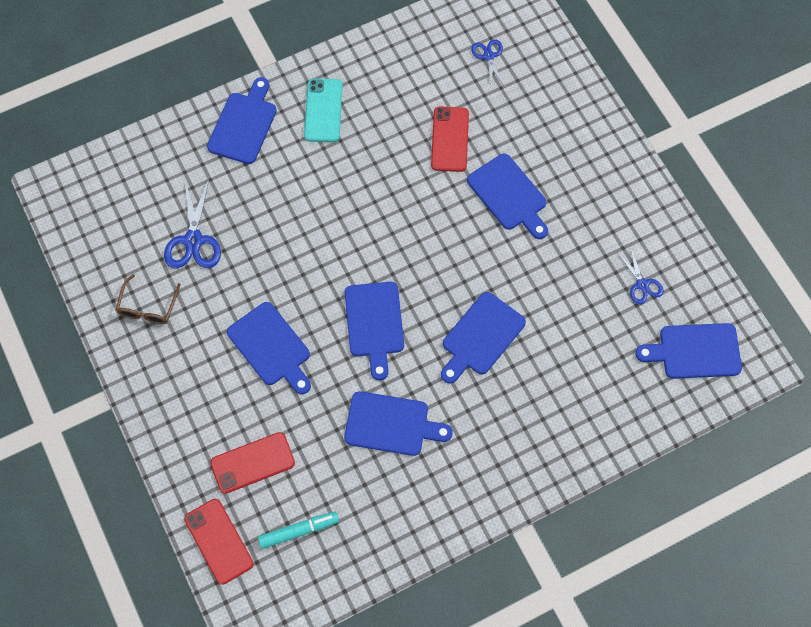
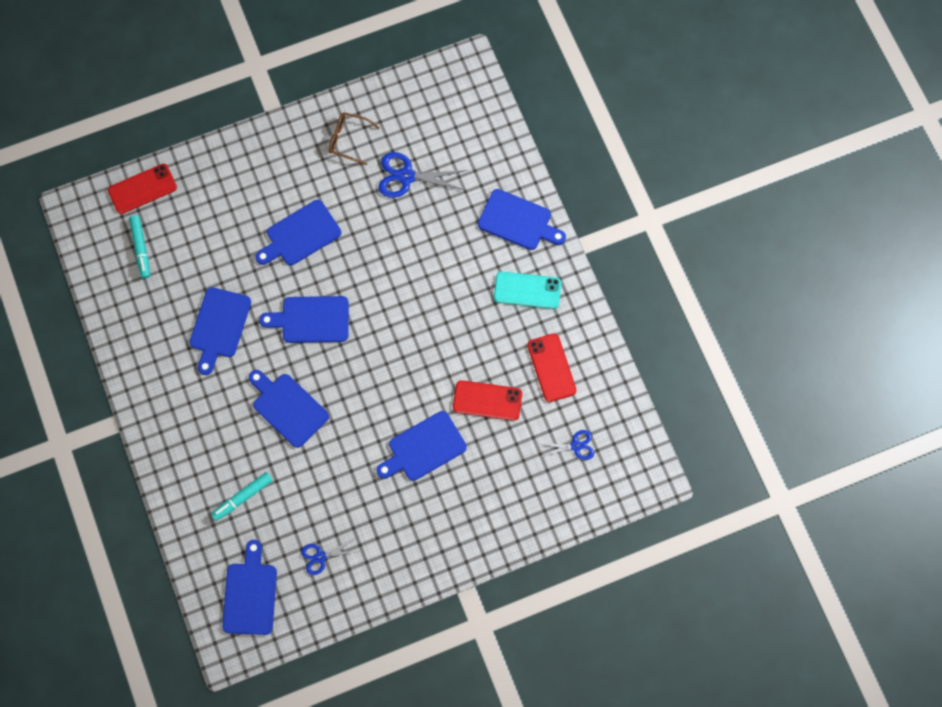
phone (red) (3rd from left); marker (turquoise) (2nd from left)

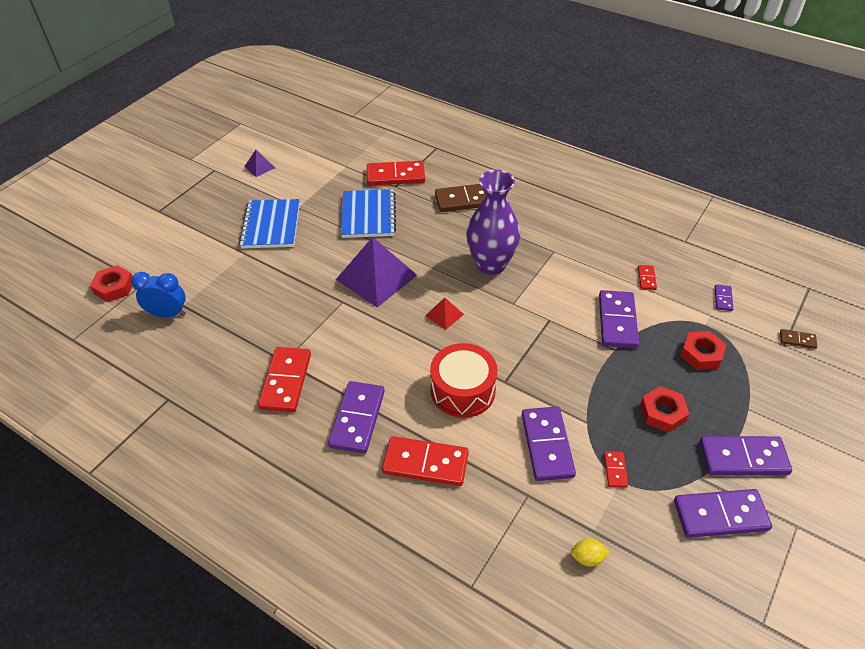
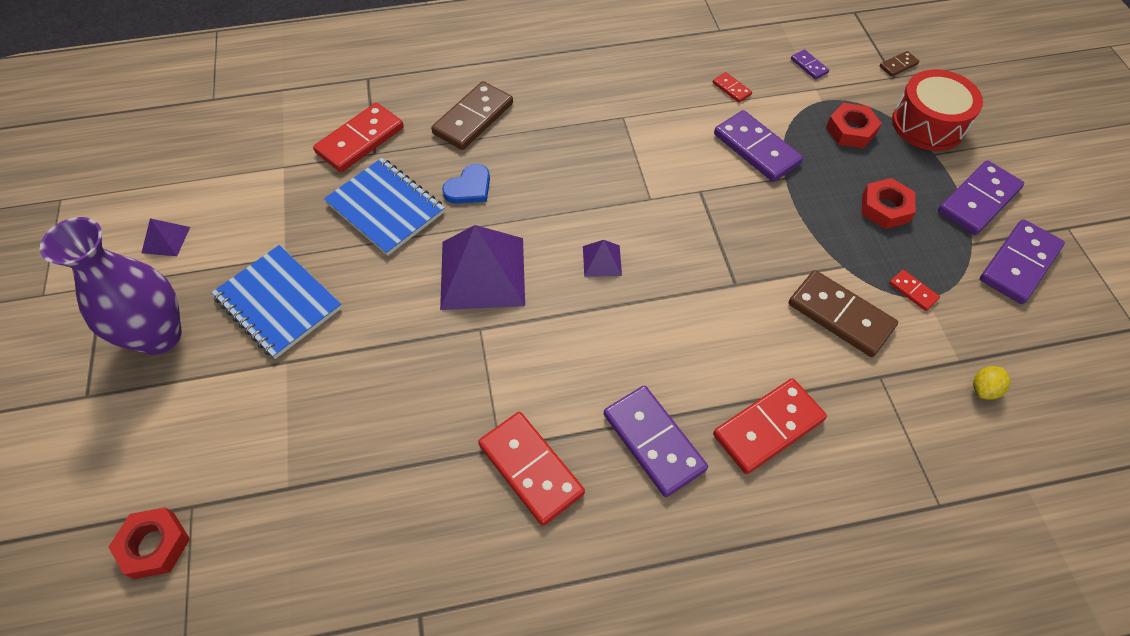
vase (purple); clock (blue); pyramid (purple) (3rd from left); drum (red); domino (brown) (2nd from left); heart (blue)

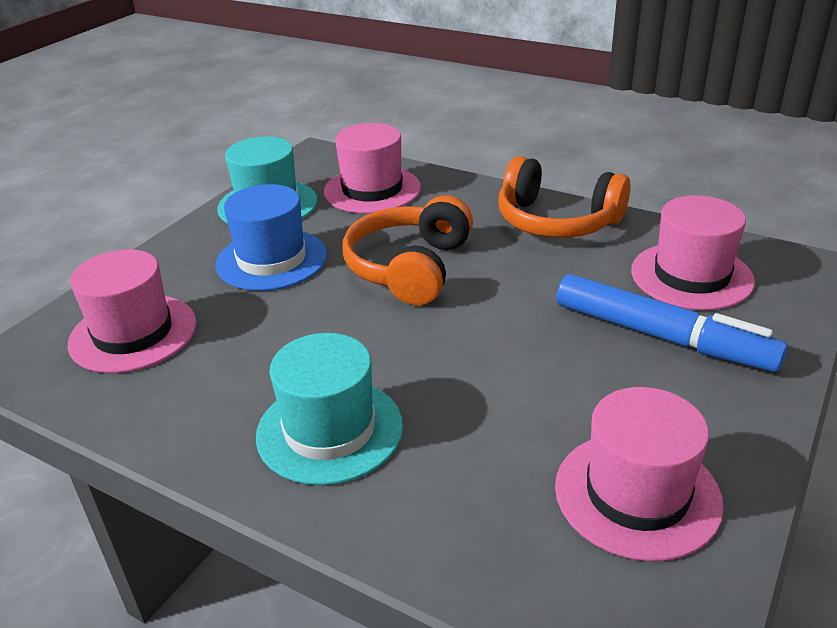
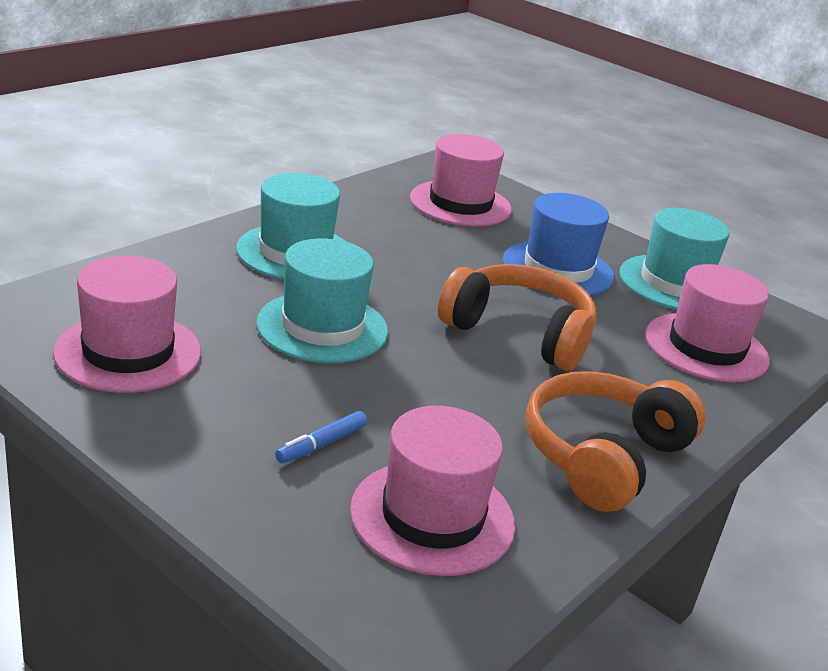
marker (blue); hat (turquoise) (2nd from left)

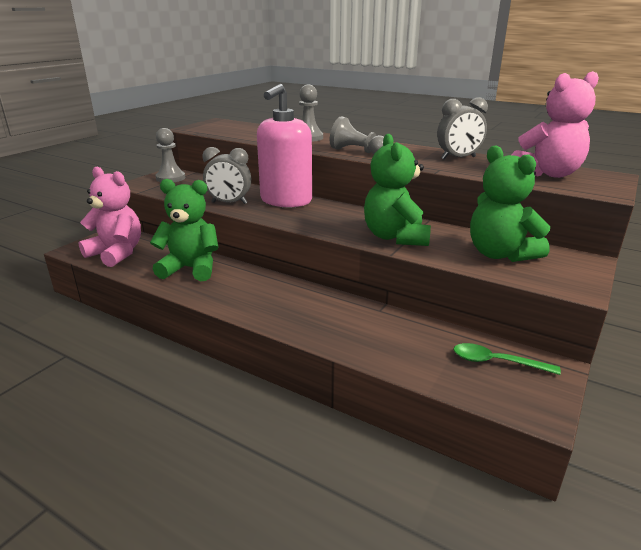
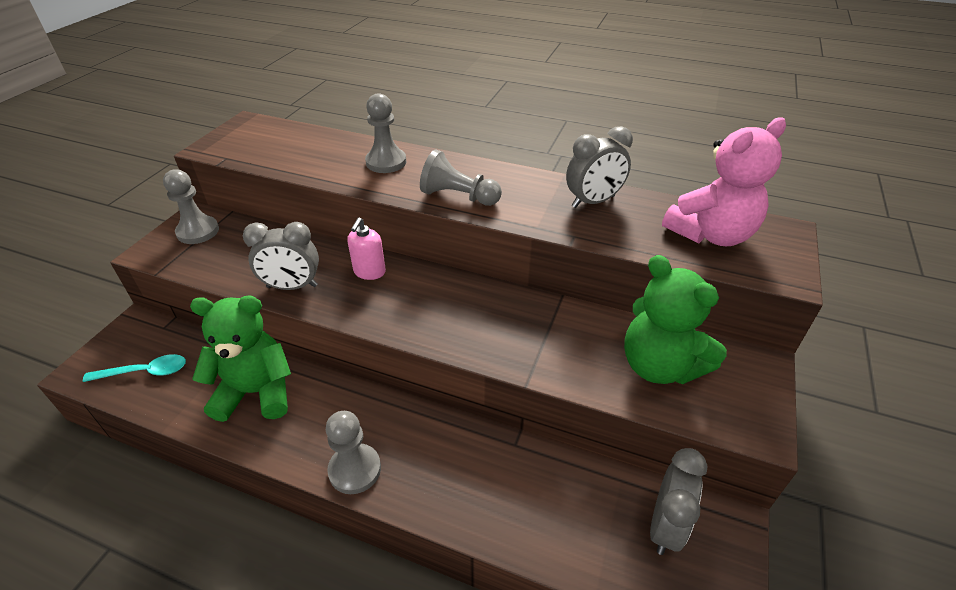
soap dispenser (pink); teddy bear (green) (2nd from left in the first image); spoon (turquoise); clock (grey) (3rd from left); pawn (grey) (2nd from left)

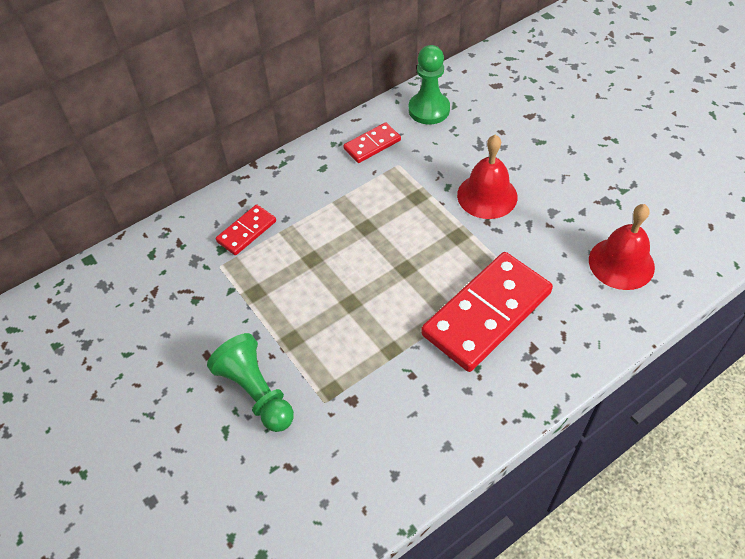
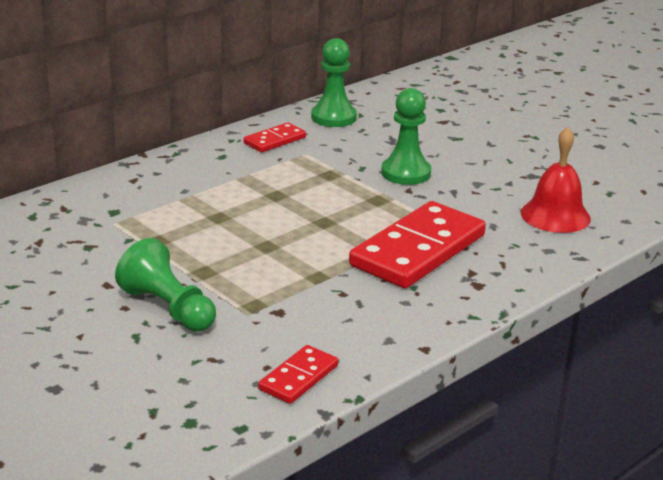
pawn (green) (3rd from left); domino (red) (2nd from left)

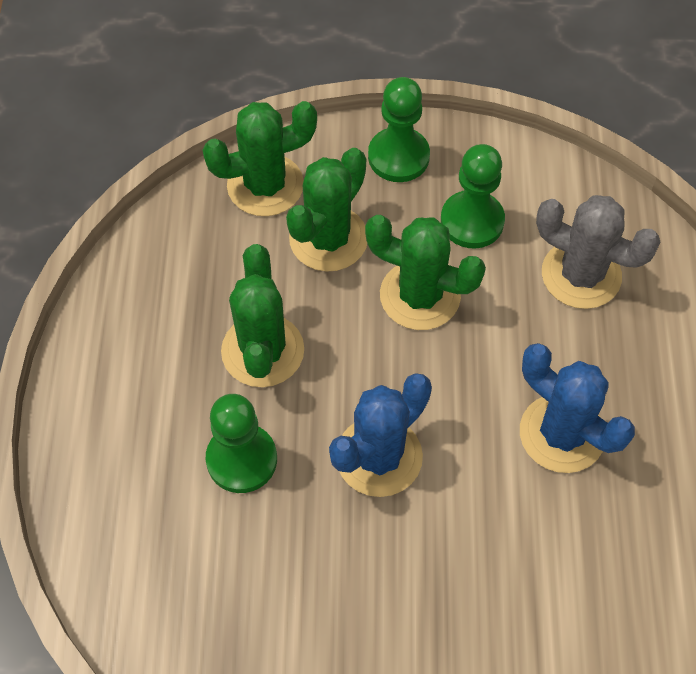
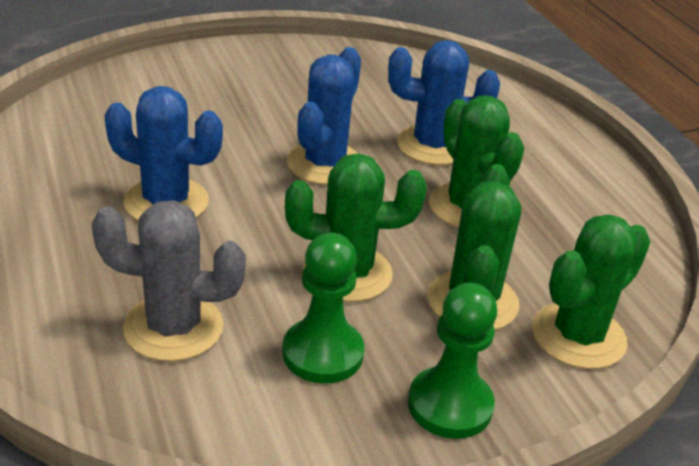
cactus (blue) (3rd from left)

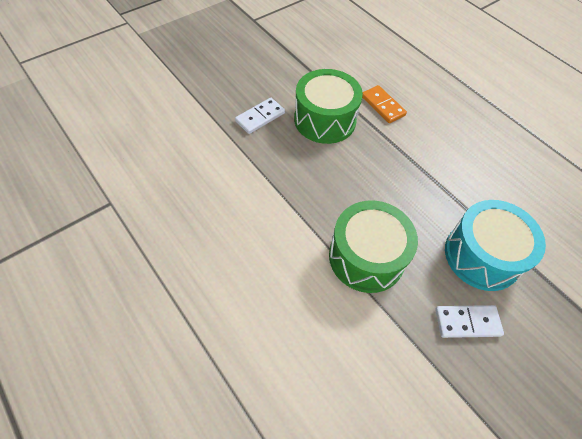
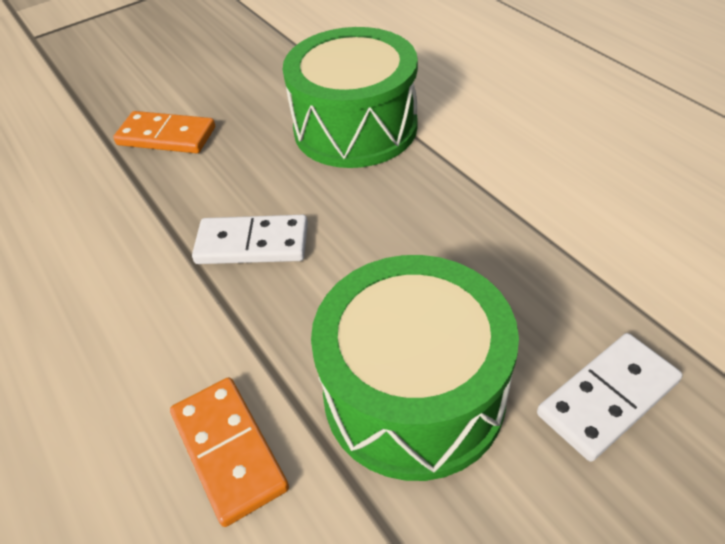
domino (orange) (1st from left); domino (white) (1st from left)

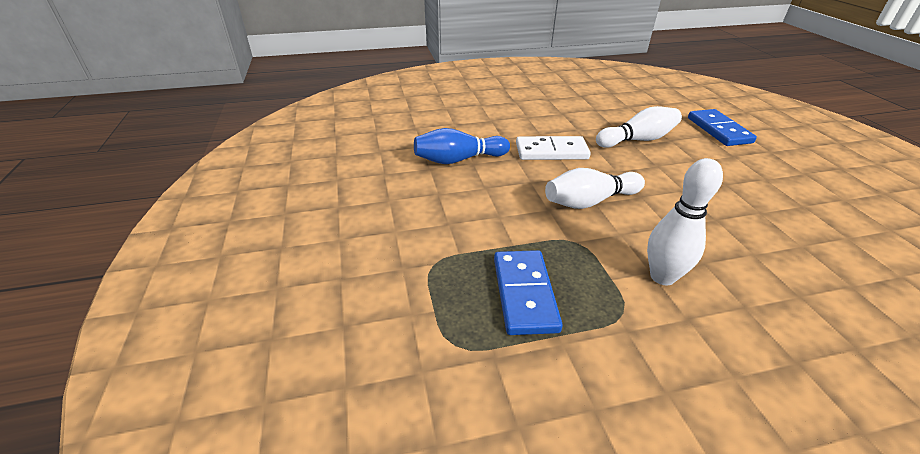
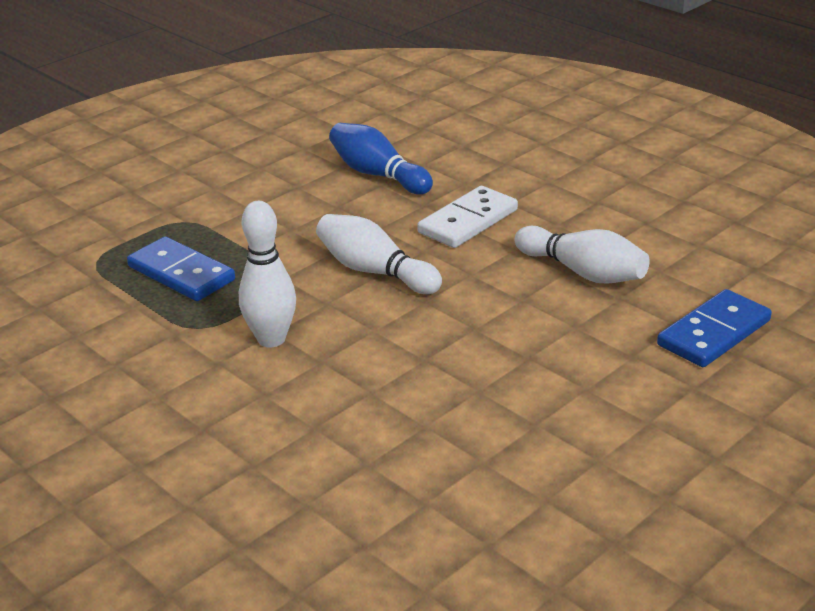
domino (white); domino (blue) (1st from left)

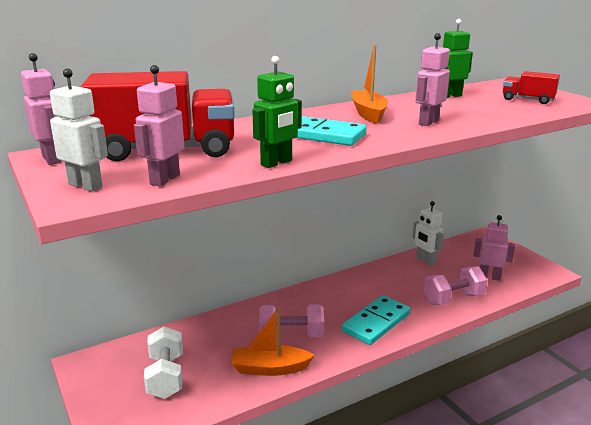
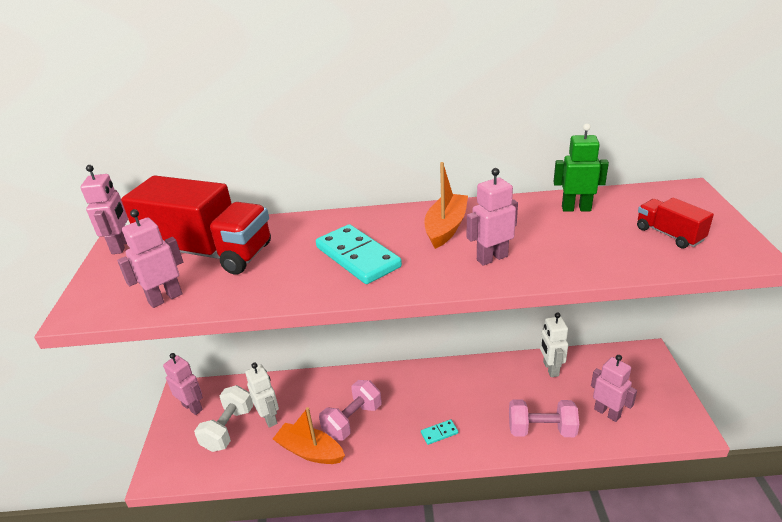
robot (green) (1st from left in the first image); robot (white) (1st from left); domino (turquoise) (2nd from left); dumbbell (pink) (1st from left); robot (pink) (3rd from left)

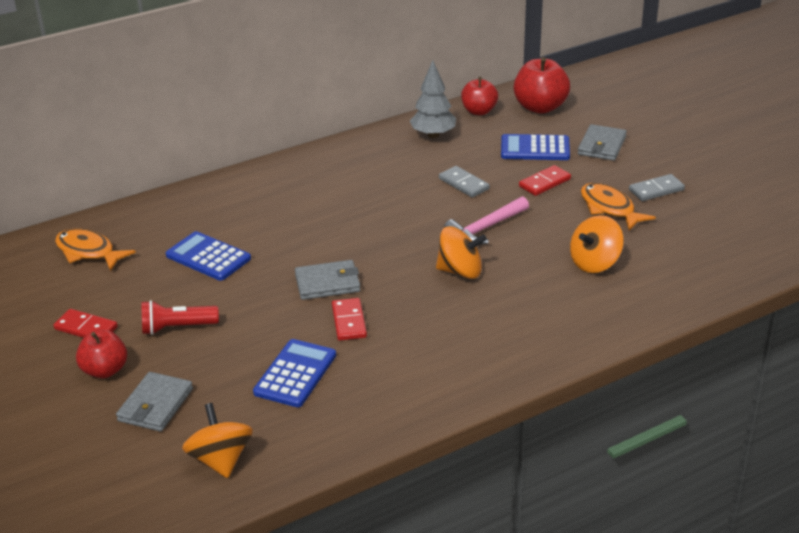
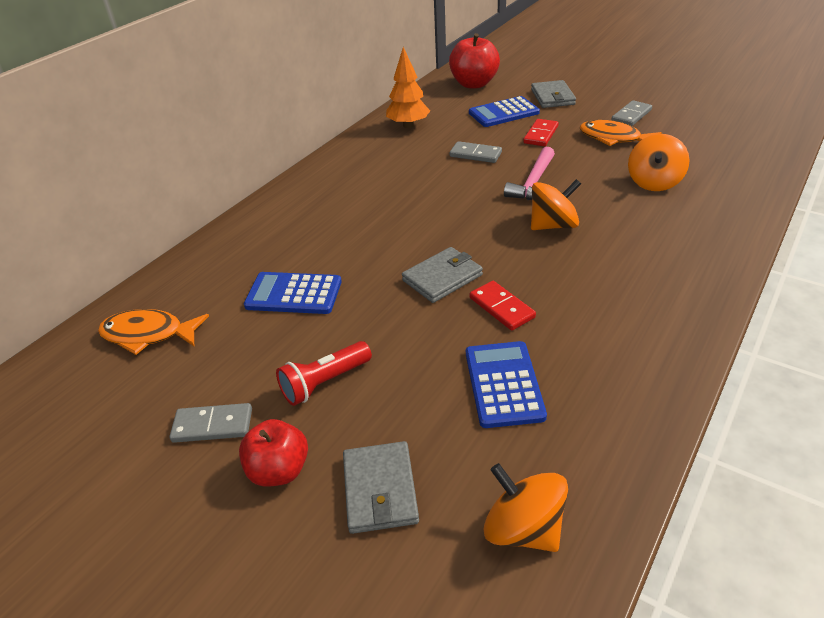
tree (orange); apple (red) (2nd from left in the first image); domino (grey) (1st from left)

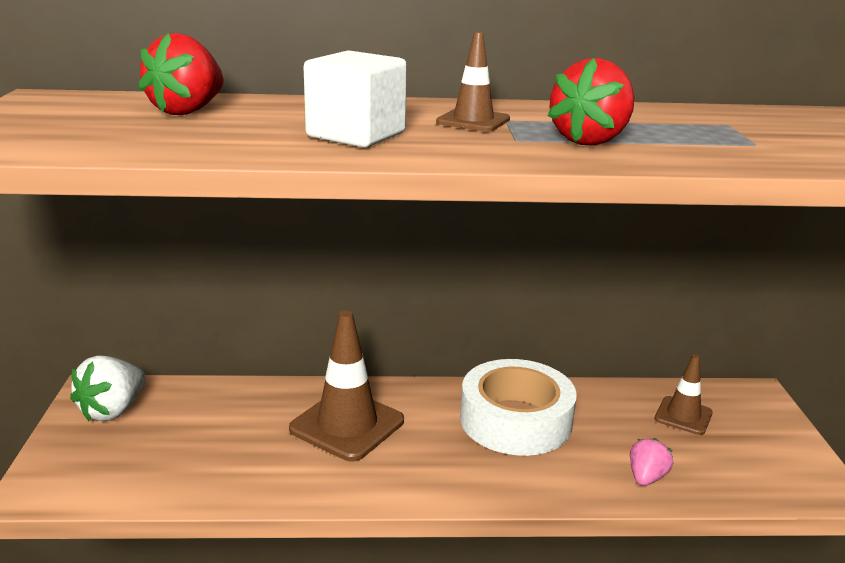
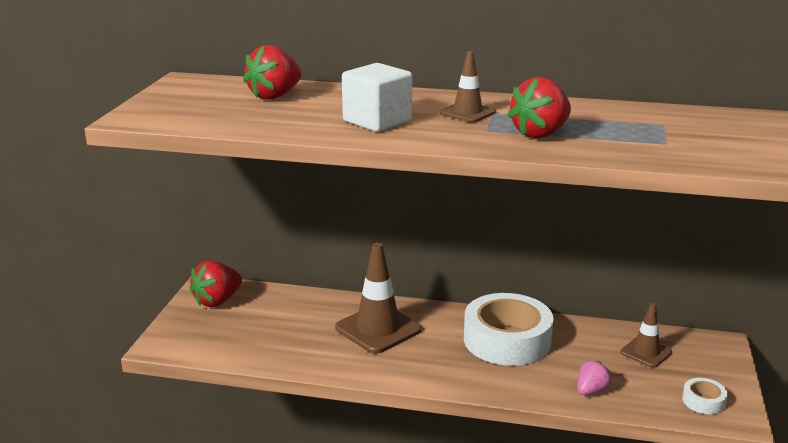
strawberry (red) (1st from left); tape (white) (2nd from left)

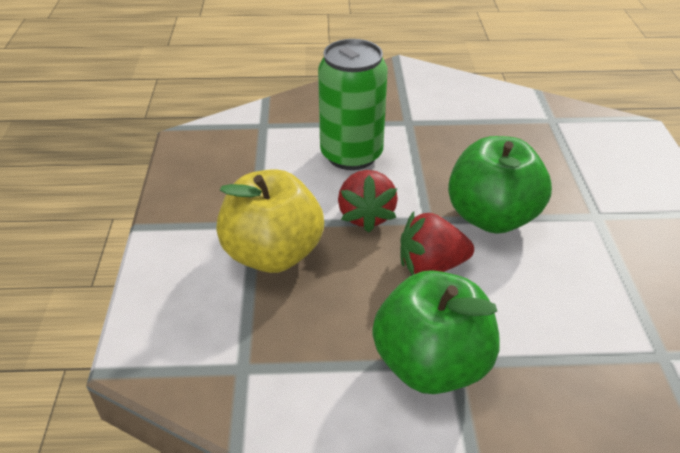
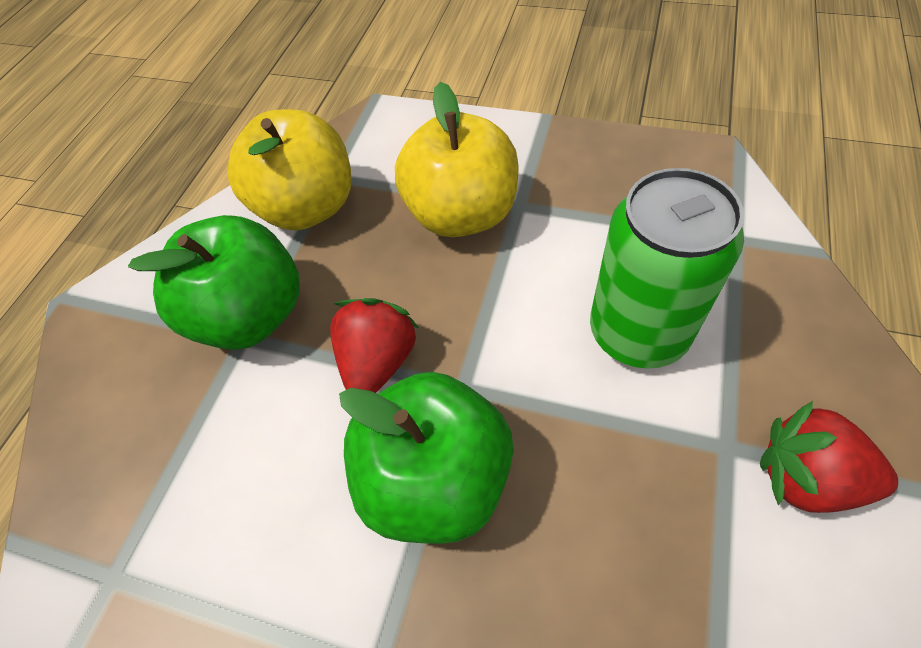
strawberry (red) (2nd from left); apple (yellow) (1st from left)

